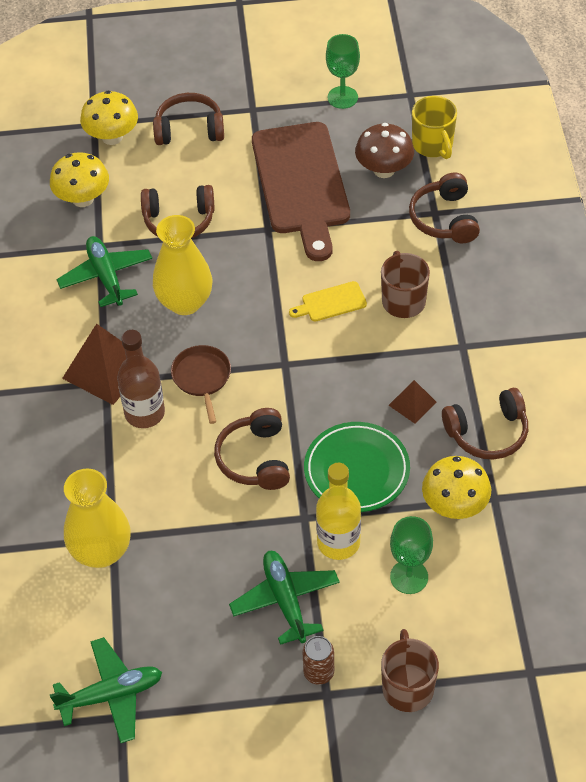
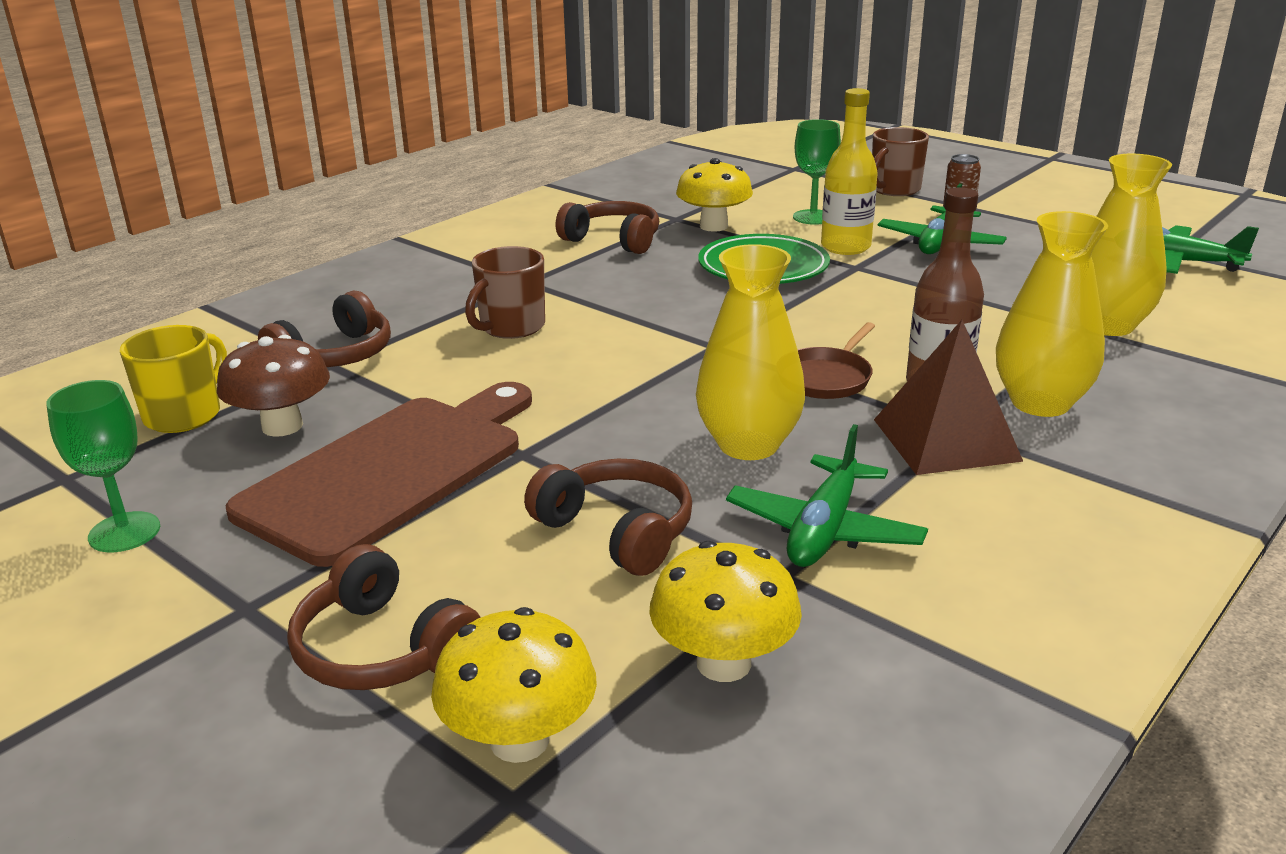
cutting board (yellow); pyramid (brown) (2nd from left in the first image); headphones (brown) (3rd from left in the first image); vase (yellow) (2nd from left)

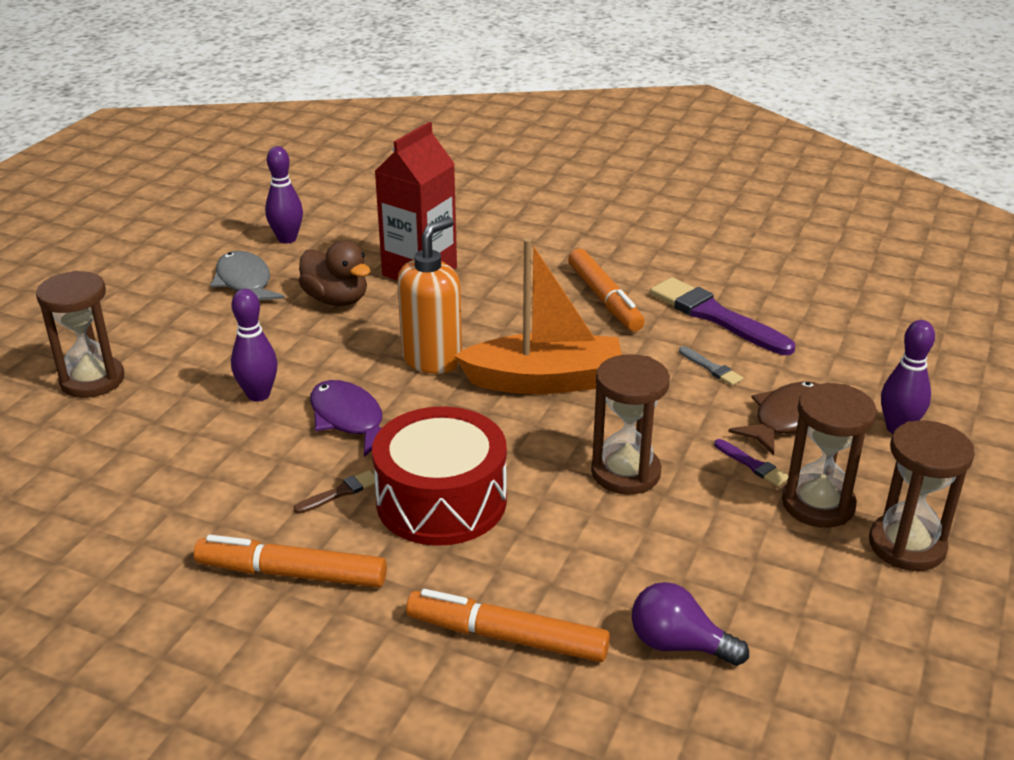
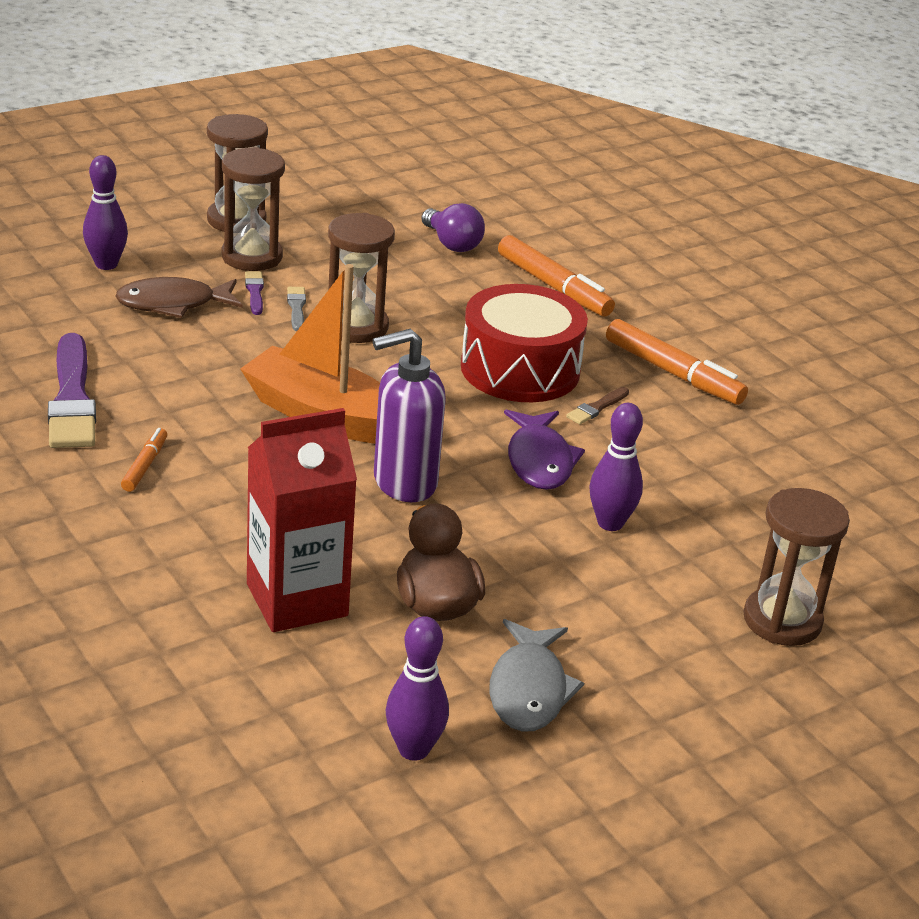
soap dispenser (purple); marker (orange) (1st from left); brush (grey); brush (brown)

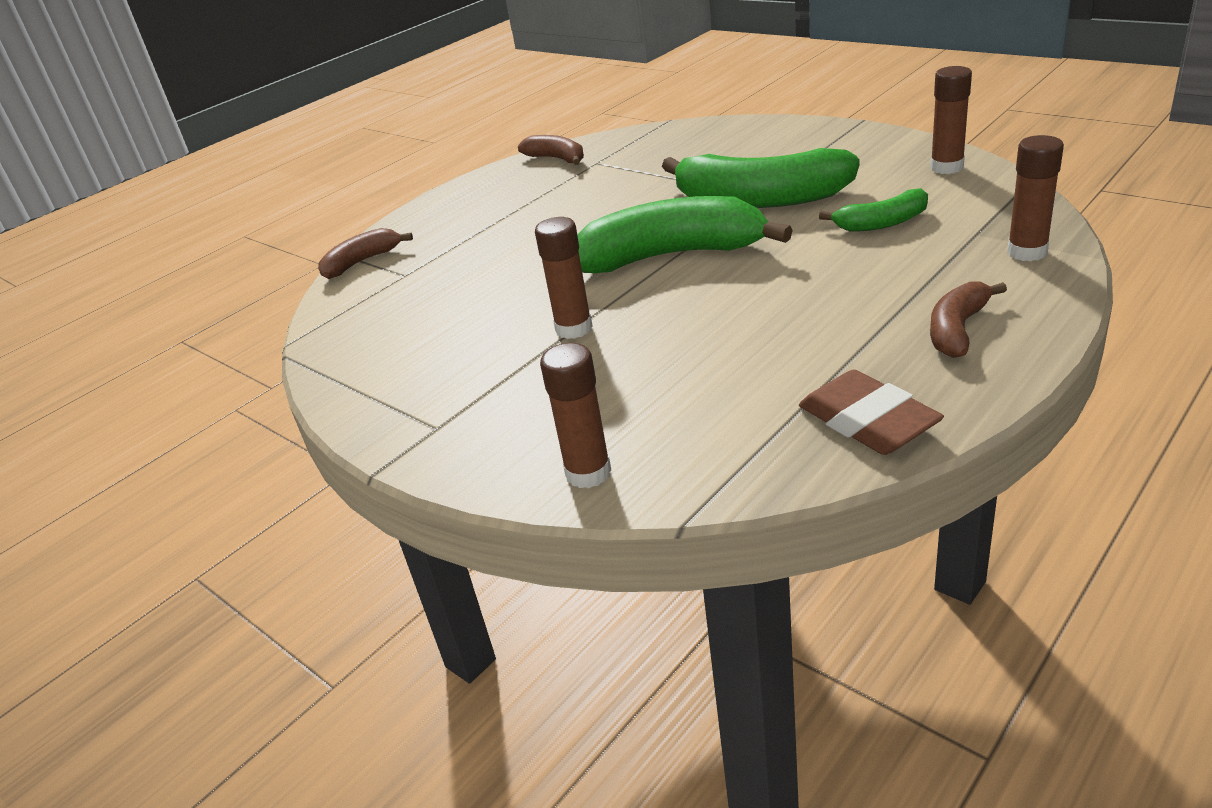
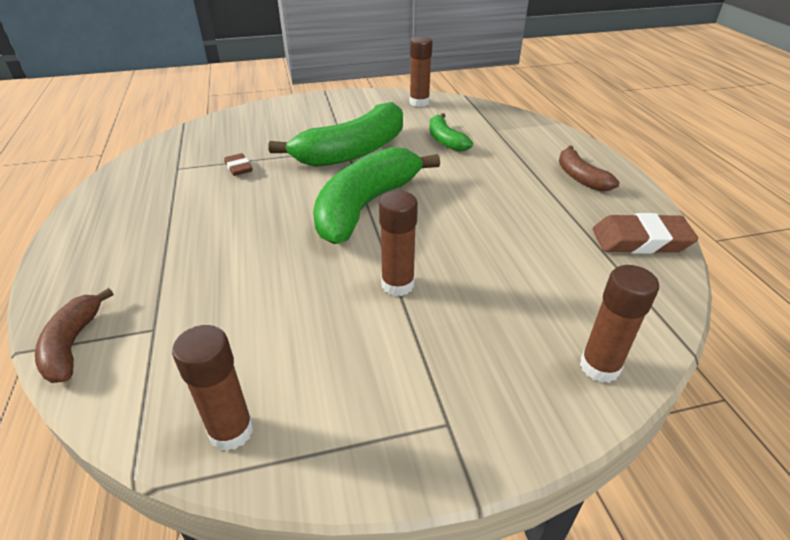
banana (brown) (2nd from left in the first image); glue stick (brown) (1st from left); banana (green) (3rd from left); eraser (brown) (1st from left)

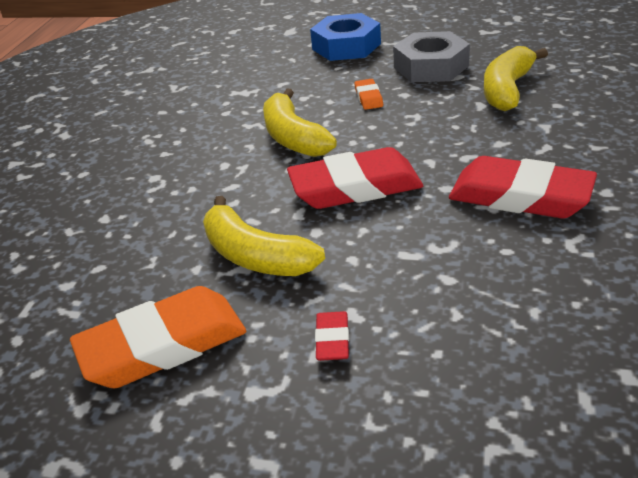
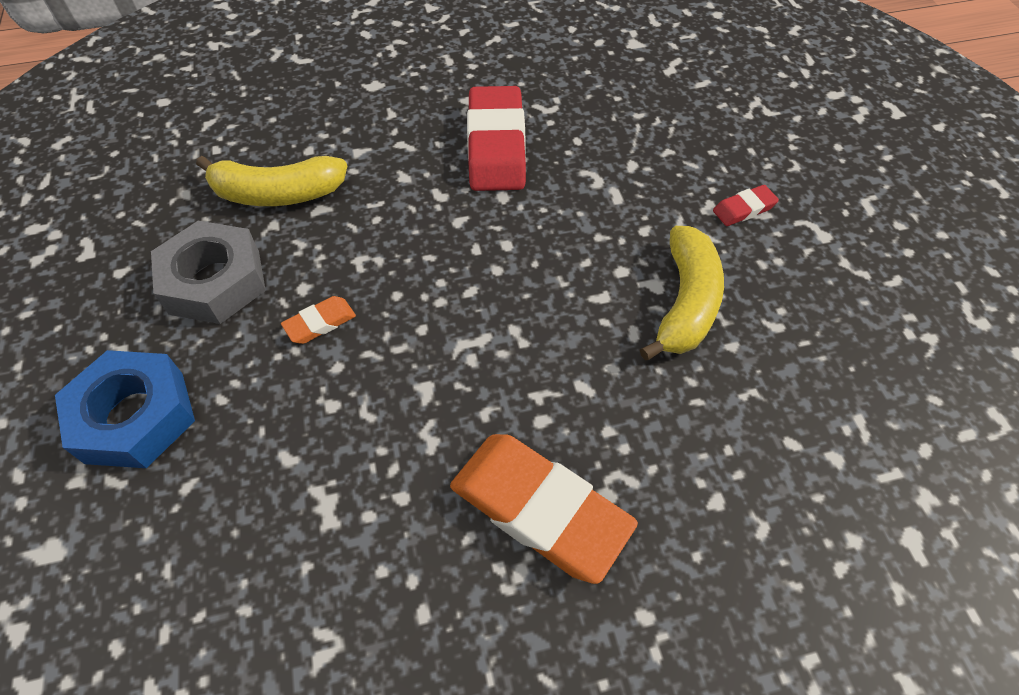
banana (yellow) (2nd from left in the first image); eraser (red) (2nd from left in the first image); eraser (orange) (2nd from left)

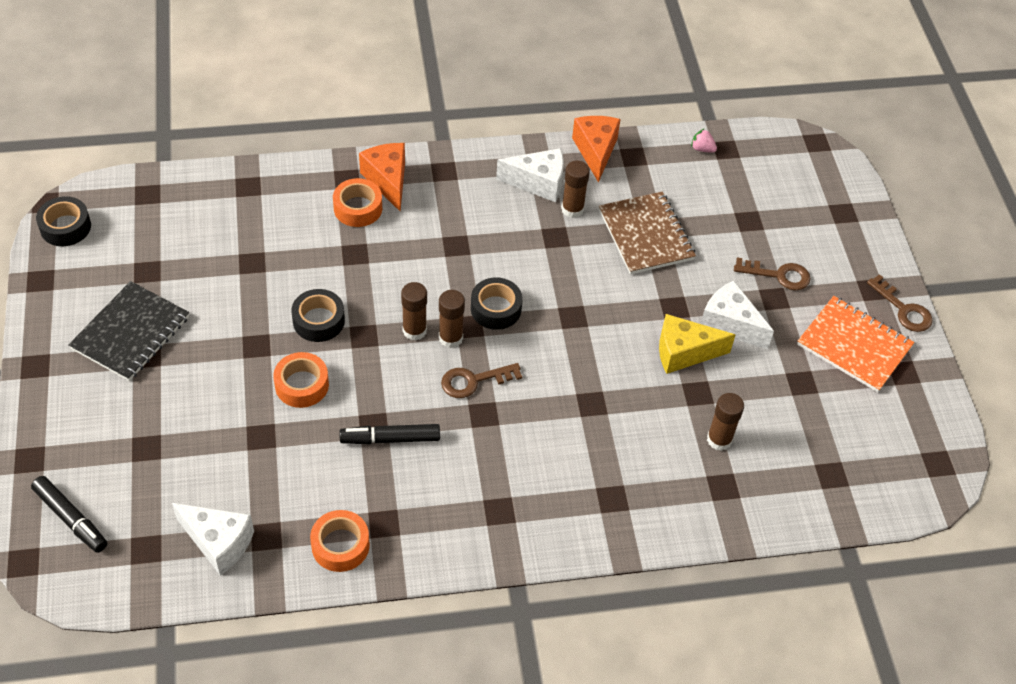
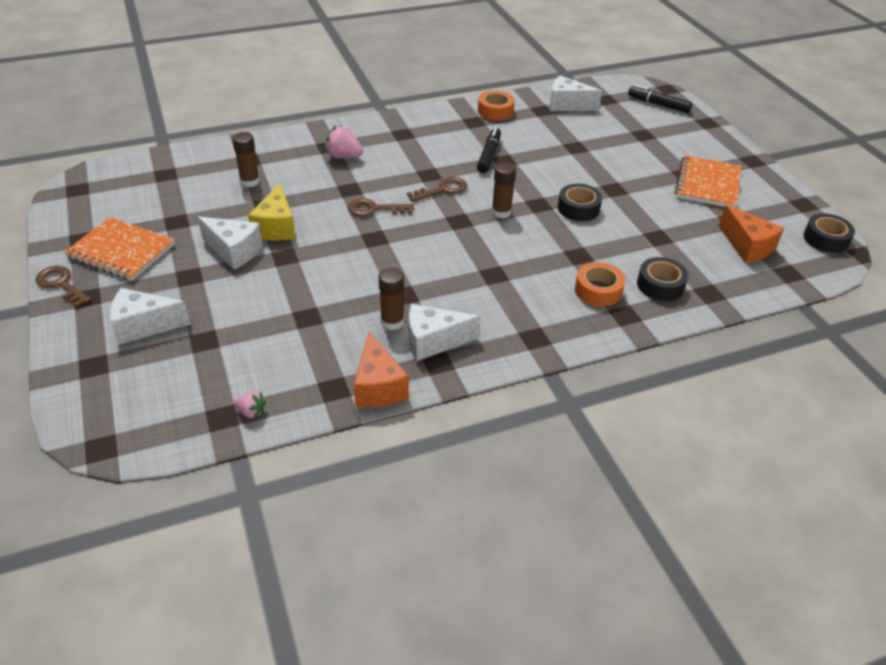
cheese (orange) (2nd from left); notebook (brown); key (brown) (2nd from left); tape (black) (2nd from left); notebook (orange) (2nd from left); glue stick (brown) (2nd from left in the first image); cheese (yellow); tape (orange) (1st from left in the first image); marker (black) (1st from left); strawberry (pink) (2nd from left); cheese (white) (1st from left)

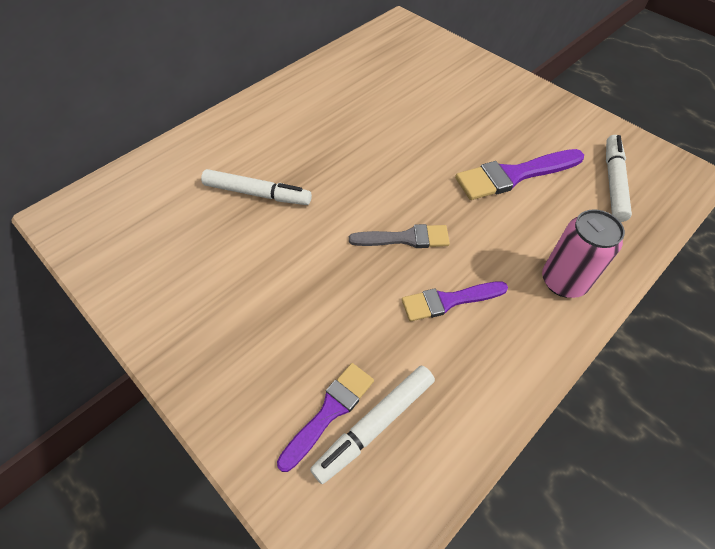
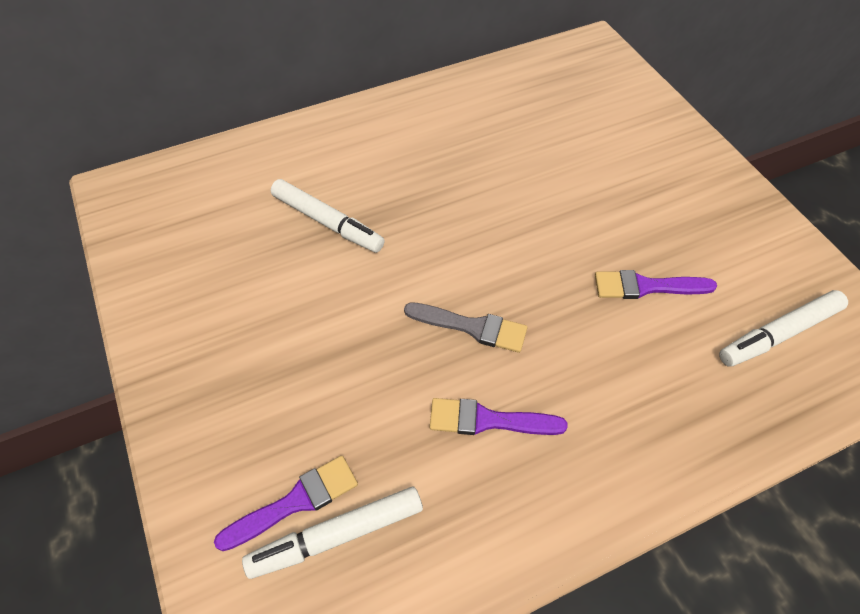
marker (white) (3rd from left); brush (purple) (3rd from left); can (pink)

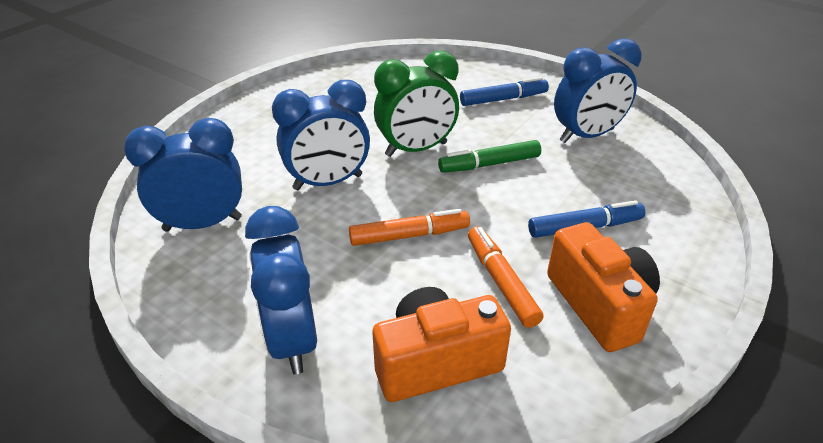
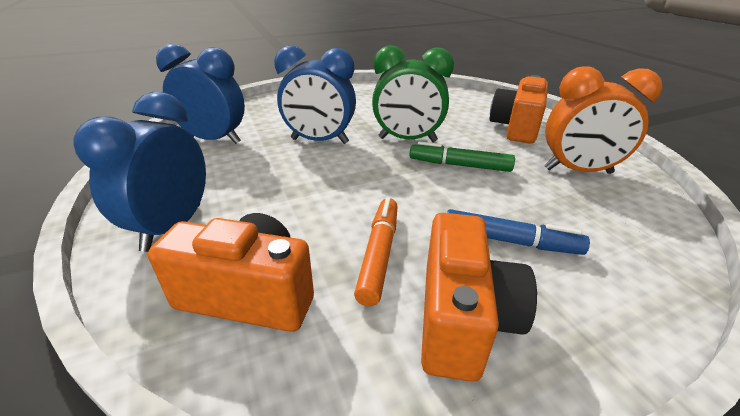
clock (orange); camera (orange) (3rd from left); marker (orange) (1st from left in the first image)

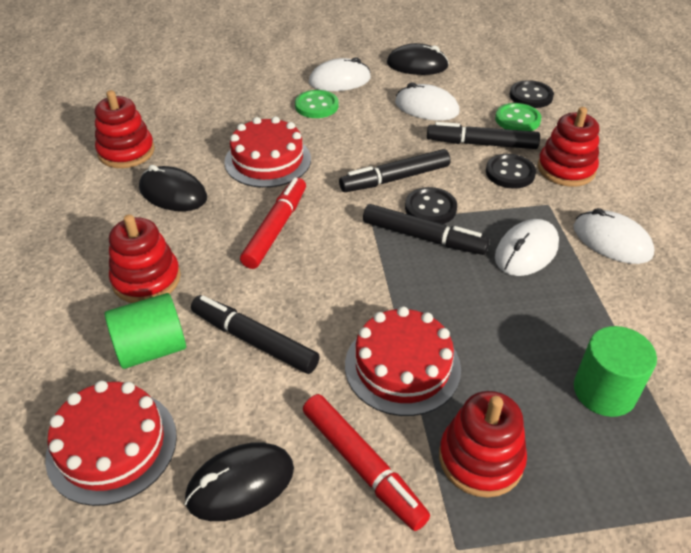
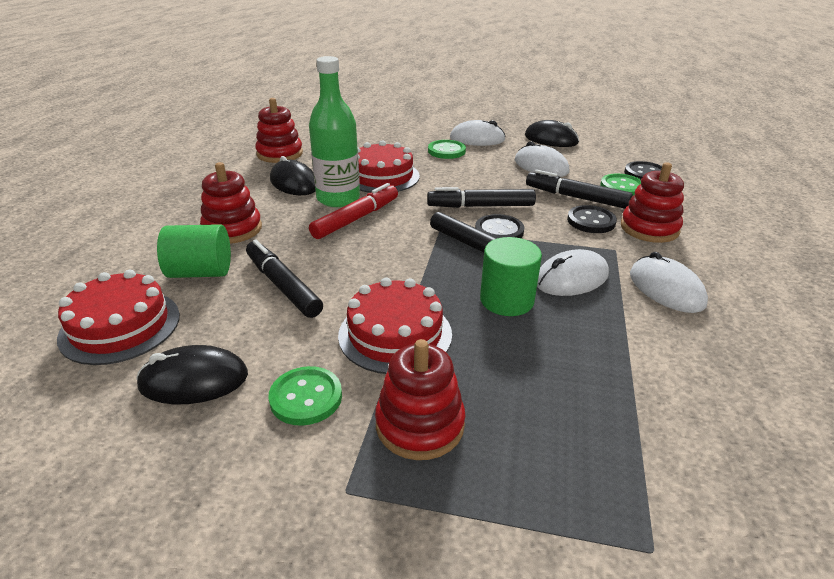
cylinder (green) (2nd from left); button (green) (1st from left); bottle (green)

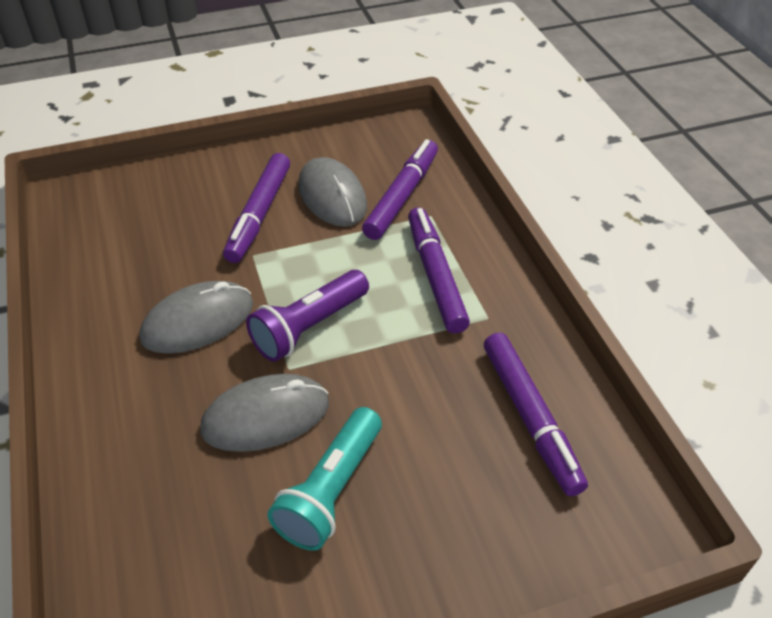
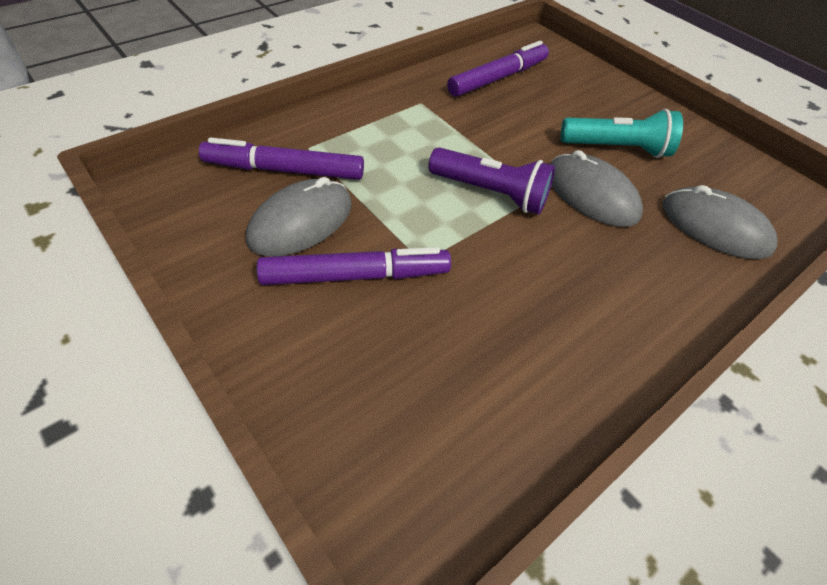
marker (purple) (3rd from left in the first image); mouse (grey) (3rd from left)

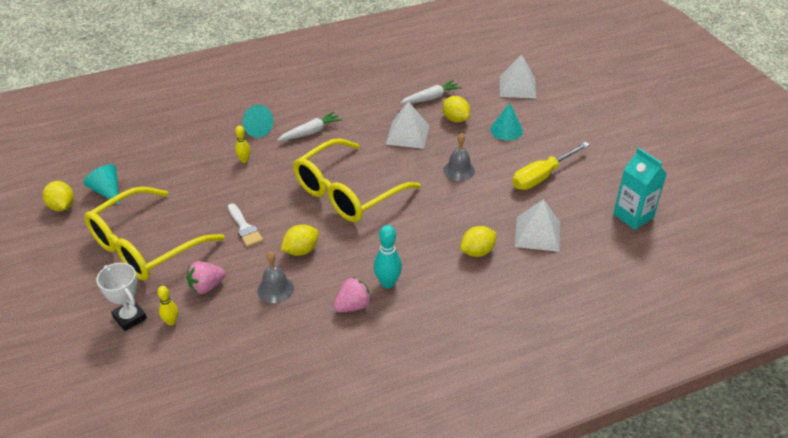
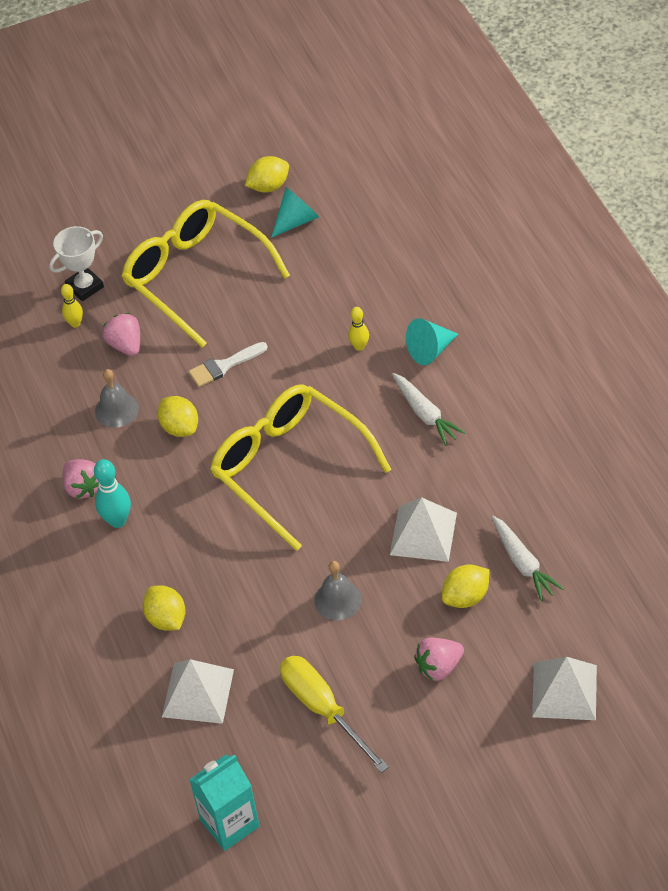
strawberry (pink) (3rd from left)

